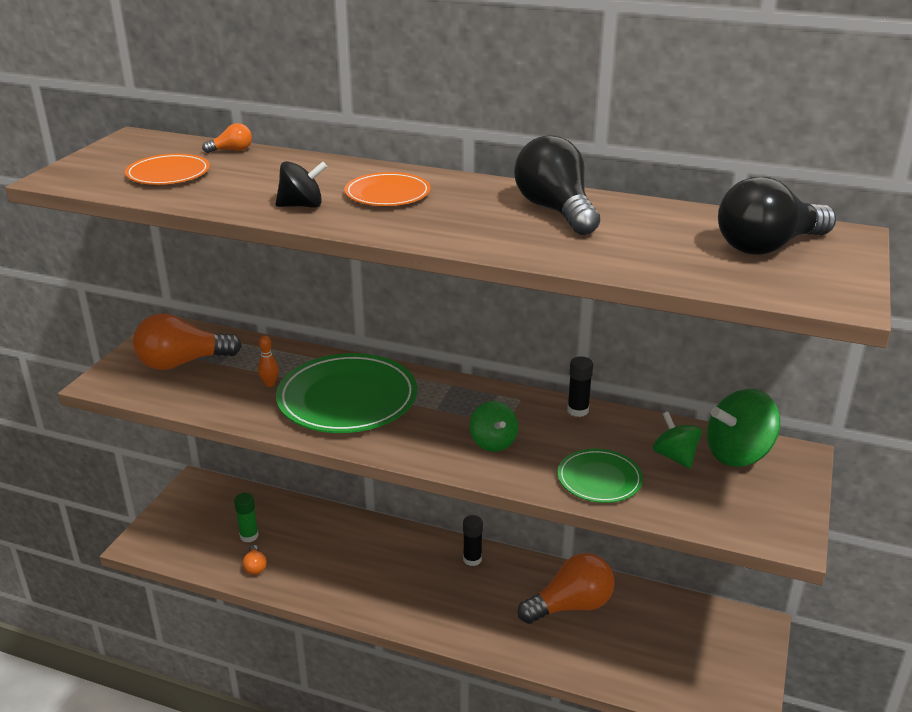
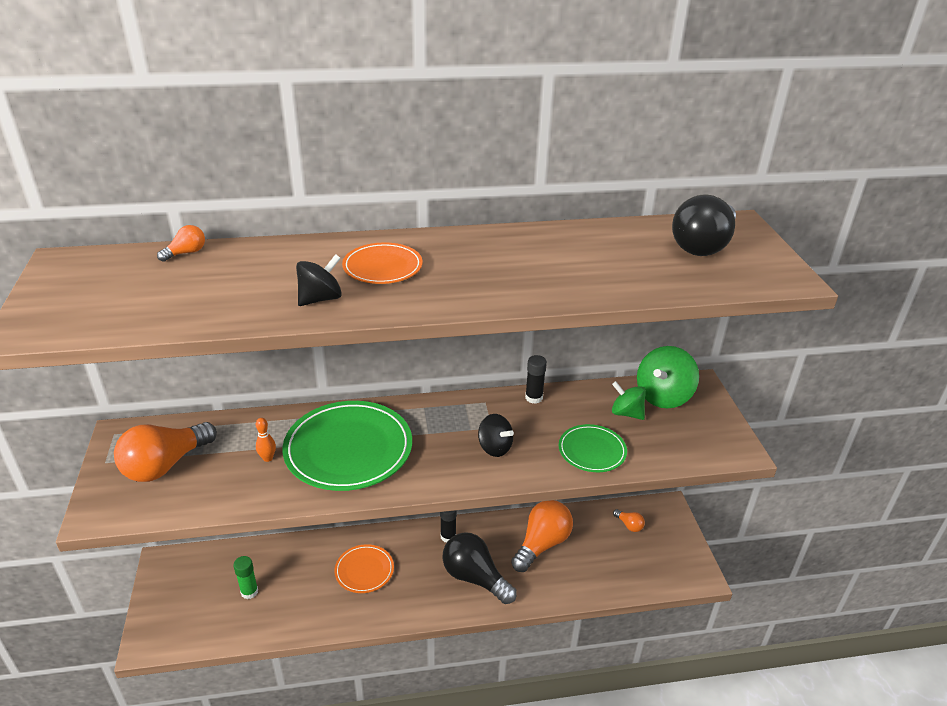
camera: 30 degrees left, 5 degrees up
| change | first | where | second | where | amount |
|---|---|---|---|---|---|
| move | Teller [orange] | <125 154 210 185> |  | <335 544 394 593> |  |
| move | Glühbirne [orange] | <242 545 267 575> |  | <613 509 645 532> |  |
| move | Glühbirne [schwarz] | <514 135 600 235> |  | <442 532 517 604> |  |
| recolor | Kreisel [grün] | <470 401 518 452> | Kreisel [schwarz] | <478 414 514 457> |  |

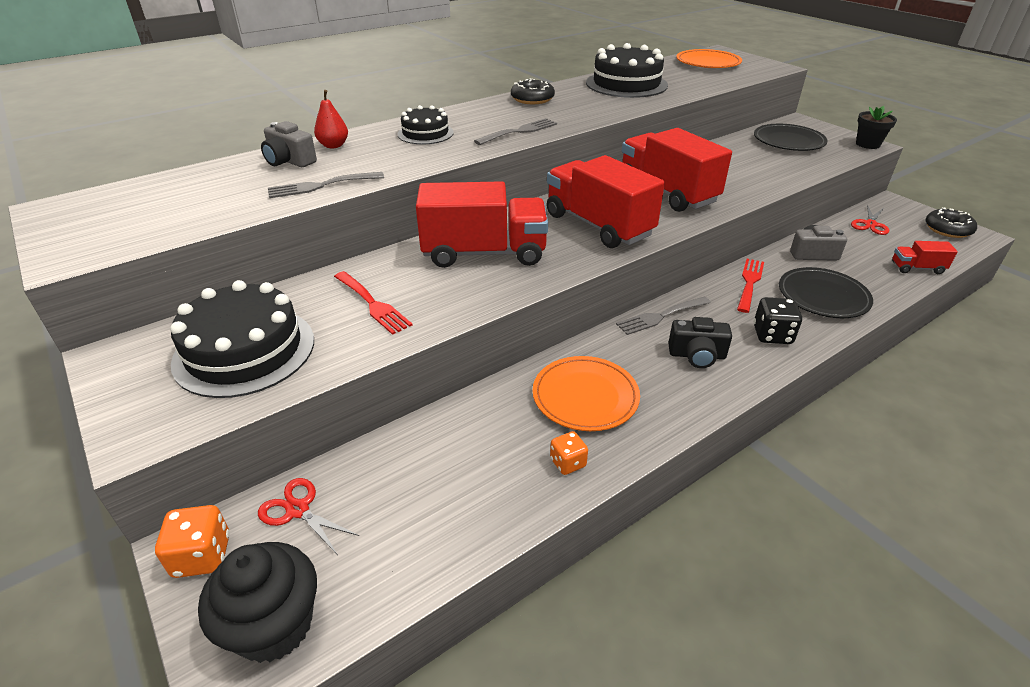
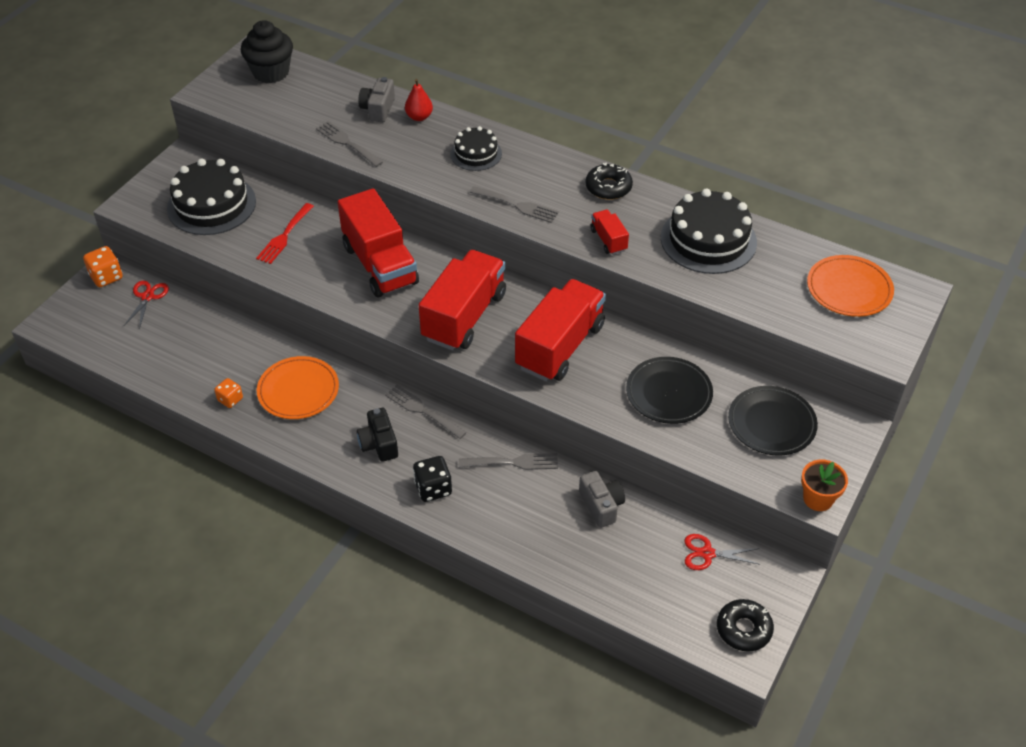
camera: 65 degrees right, 10 degrees up
| change | first | where | second | where | amount |
|---|---|---|---|---|---|
| move | Muffin [schwarz] | <198 542 317 663> |  | <241 20 293 83> |  |
| move | Teller [schwarz] | <779 267 873 318> |  | <626 357 713 424> |  |
| move | Lastwagen [rot] | <892 241 958 274> |  | <590 210 629 255> |  |
| recolor | Gabel [rot] | <737 259 764 313> | Gabel [grau] | <459 453 558 470> |  |
| recolor | Blumentopf [schwarz] | <856 106 897 149> | Blumentopf [orange] | <801 460 848 511> |  |

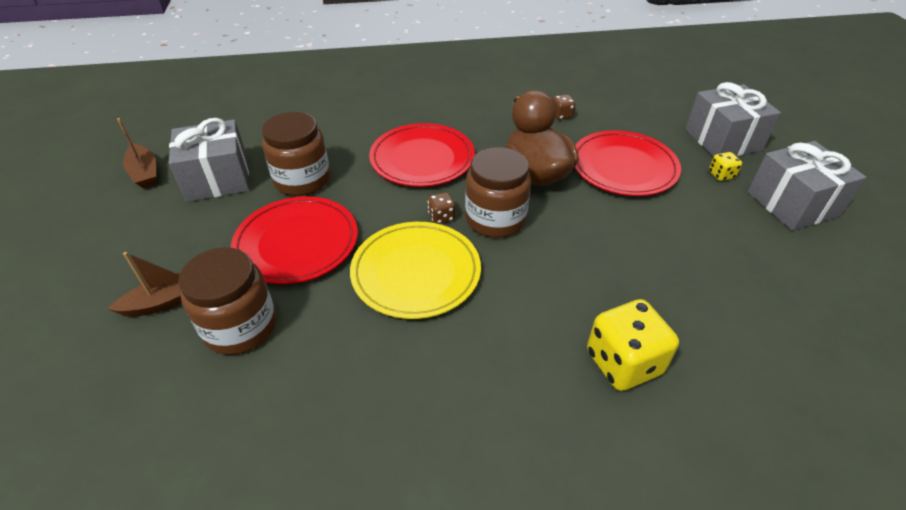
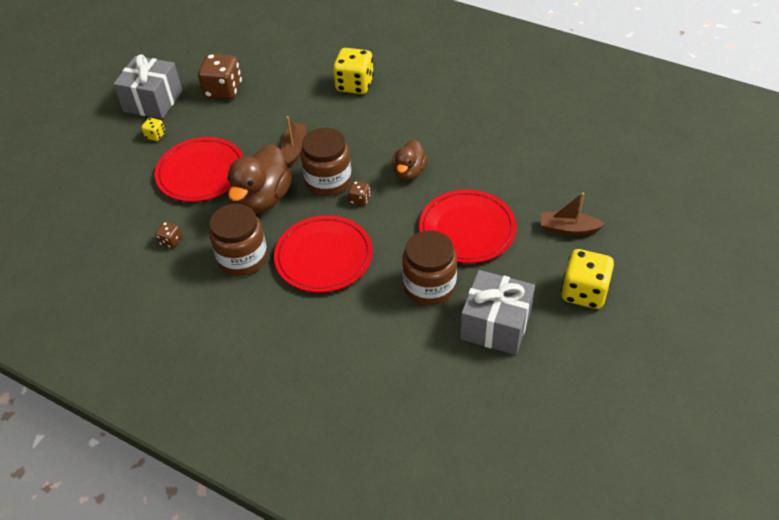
camera: 140 degrees left, 5 degrees up
| change | first | where | second | where | amount |
|---|---|---|---|---|---|
| delete | Geschenk [grau] | <685 82 781 157> |  |  |  |
| insert |  |  | Spielwürfel [braun] | <198 54 242 100> |  |
| insert |  |  | Spielwürfel [gelb] | <561 249 614 309> |  |
| move | Boot [braun] | <117 118 156 189> |  | <281 116 306 167> |  |
| move | Einmachglas [braun] | <178 247 276 355> |  | <209 204 268 276> |  |
| replace | Teller [gelb] | <350 222 481 319> | Ente [braun] | <392 140 428 181> |  |

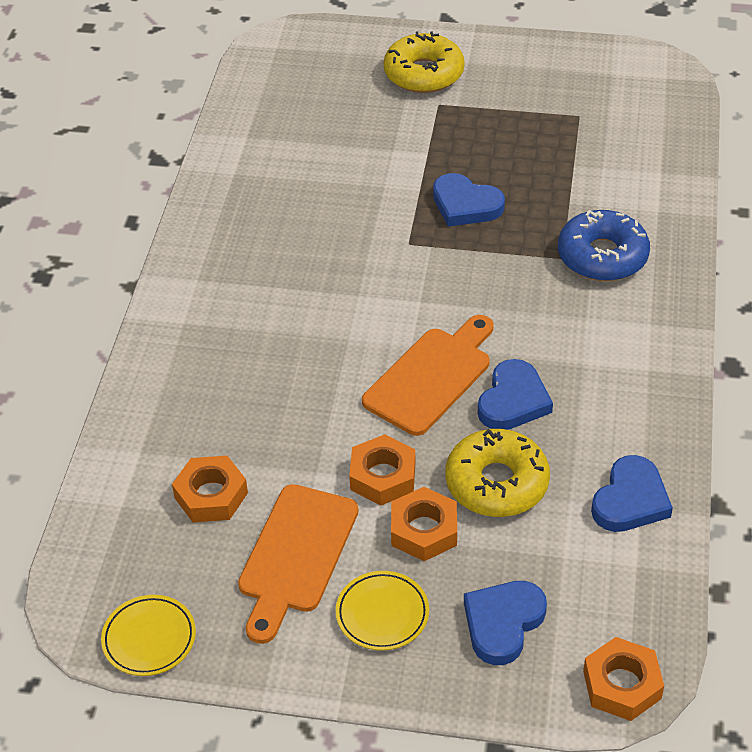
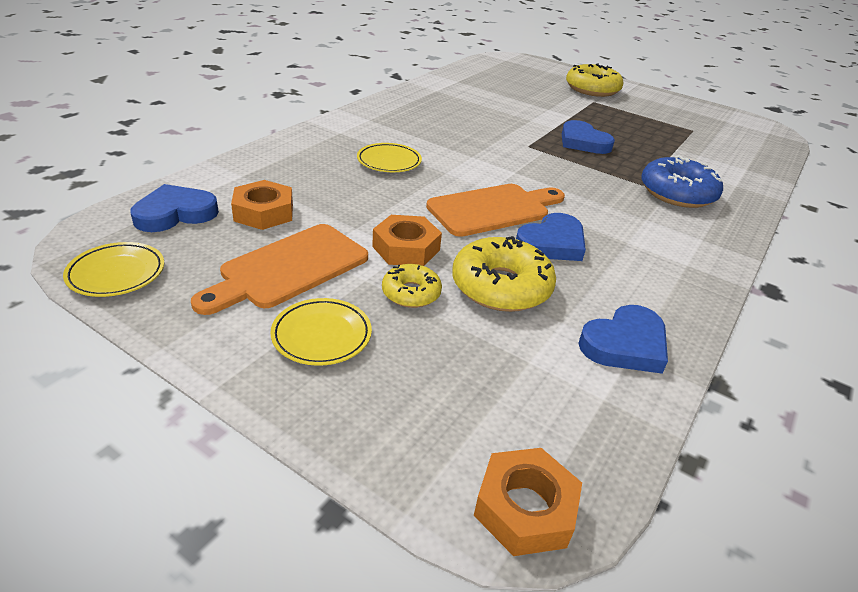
camera: 20 degrees right, 10 degrees down
| change | first | where | second | where | amount |
|---|---|---|---|---|---|
| insert |  |  | Teller [gelb] | <357 143 422 172> |  |
| move | Herz [blau] | <464 581 547 665> |  | <130 184 219 232> |  |
| replace | Sechskantmutter [orange] | <391 487 457 561> | Donut [gelb] | <382 264 442 308> |  |

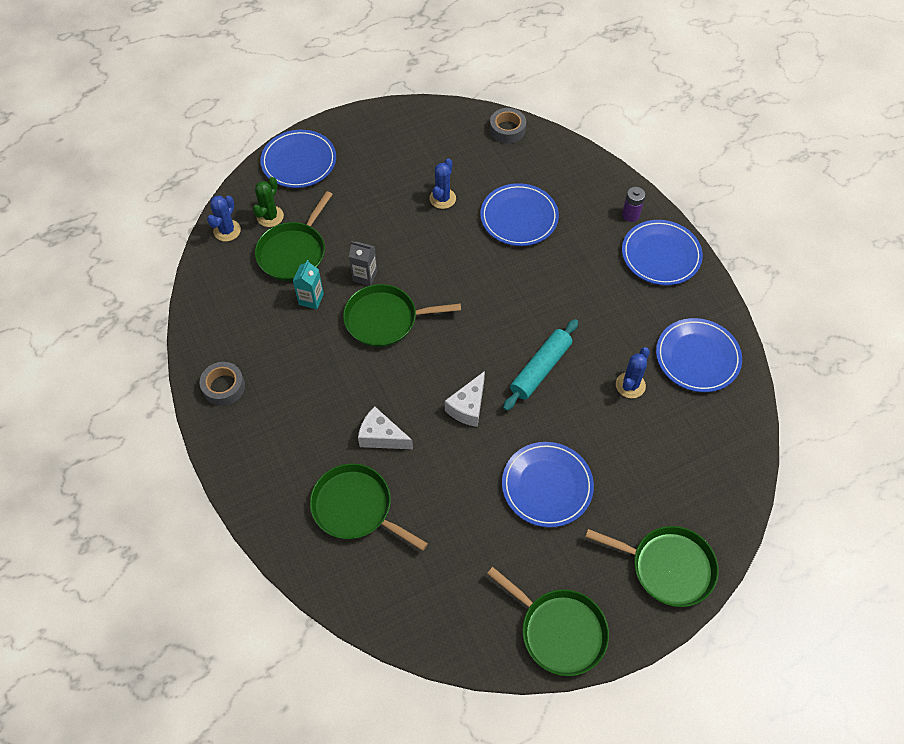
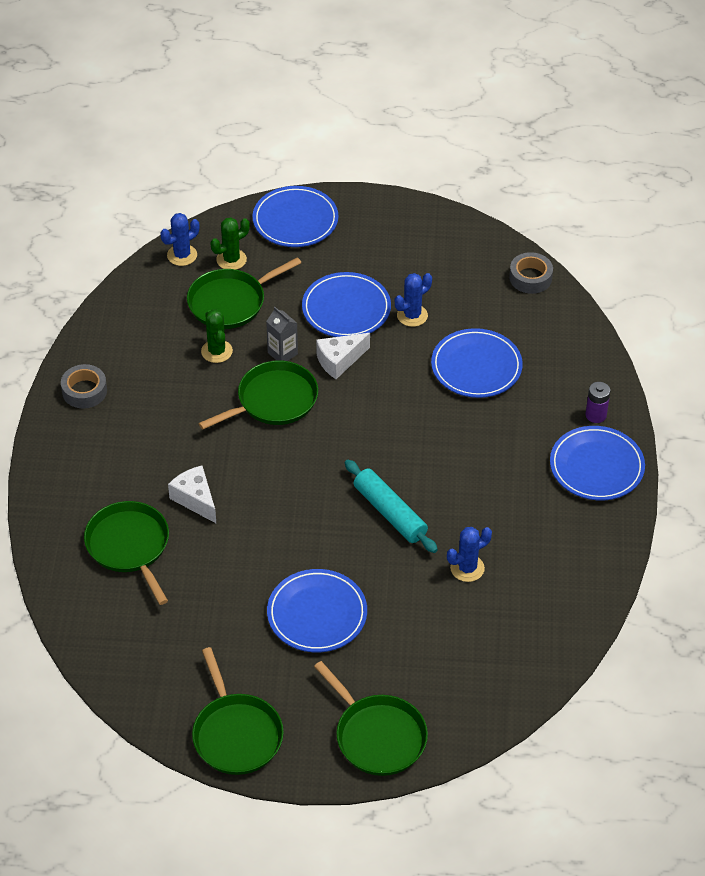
camera: 30 degrees right, 10 degrees down
| change | first | where | second | where | amount |
|---|---|---|---|---|---|
| move | Käse [weiß] | <445 371 485 427> |  | <316 333 370 379> |  |
| move | Teller [blau] | <656 318 742 392> |  | <302 272 391 337> |  |
| replace | Getränkekarton [türkis] | <293 260 324 309> | Kaktus [grün] | <201 309 233 363> |  |
| rotate | Pfanne [grün] | <343 284 461 347> |  | <198 360 318 430> | 120 degrees clockwise |
| rotate | Nudelholz [türkis] | <503 319 578 411> |  | <345 460 438 553> | 75 degrees clockwise |

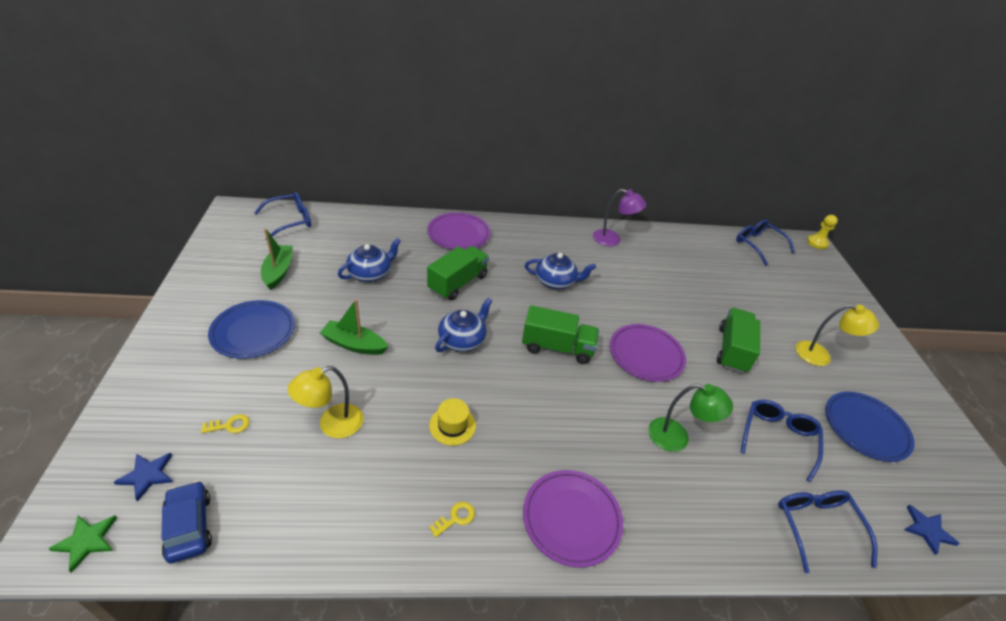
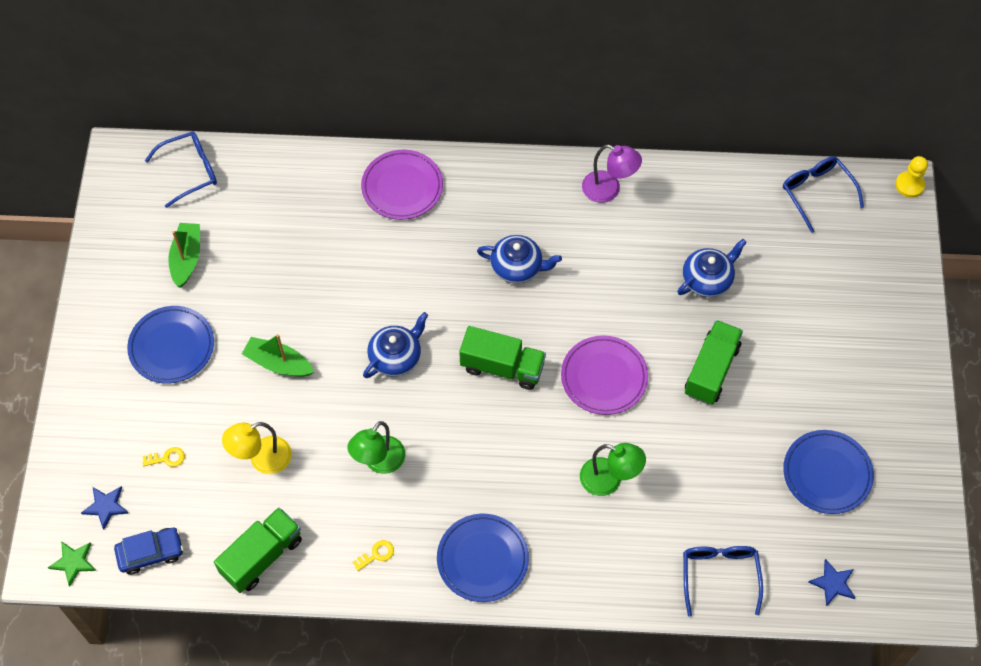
camera: 10 degrees right, 20 degrees up
| change | first | where | second | where | amount |
|---|---|---|---|---|---|
| delete | Brille [blau] | <740 400 823 482> |  |  |  |
| delete | Lampe [gelb] | <795 304 879 366> |  |  |  |
| move | Teekanne [blau] | <338 238 401 282> |  | <677 239 747 297> |  |
| move | Lastwagen [grün] | <427 246 489 300> |  | <214 507 302 593> |  |
| replace | Hut [gelb] | <429 398 476 446> | Lampe [grün] | <347 421 405 474> |  |
| recolor | Teller [lila] | <523 470 623 568> | Teller [blau] | <437 514 529 602> |  |
| rotate | Auto [blau] | <161 481 212 563> |  | <114 528 184 575> | 90 degrees clockwise |

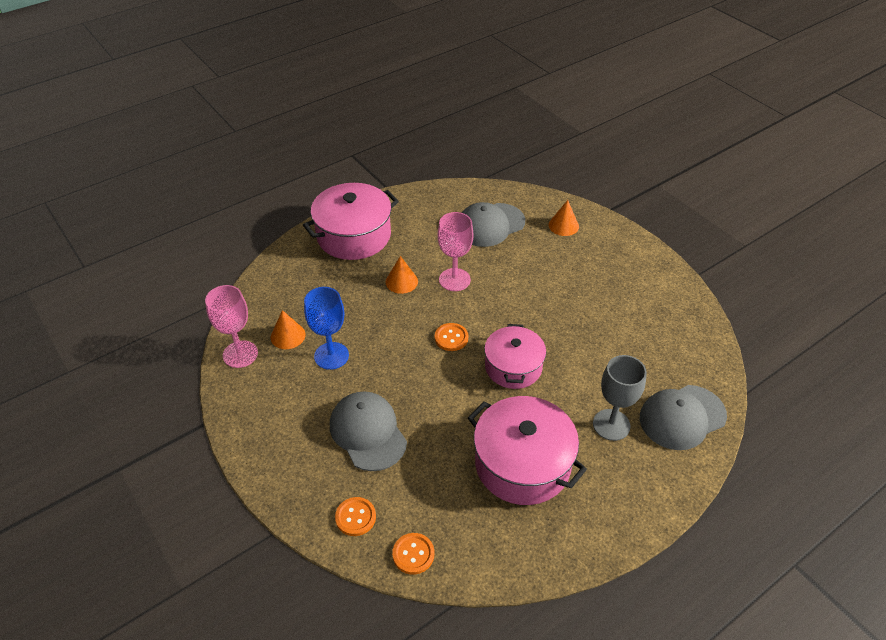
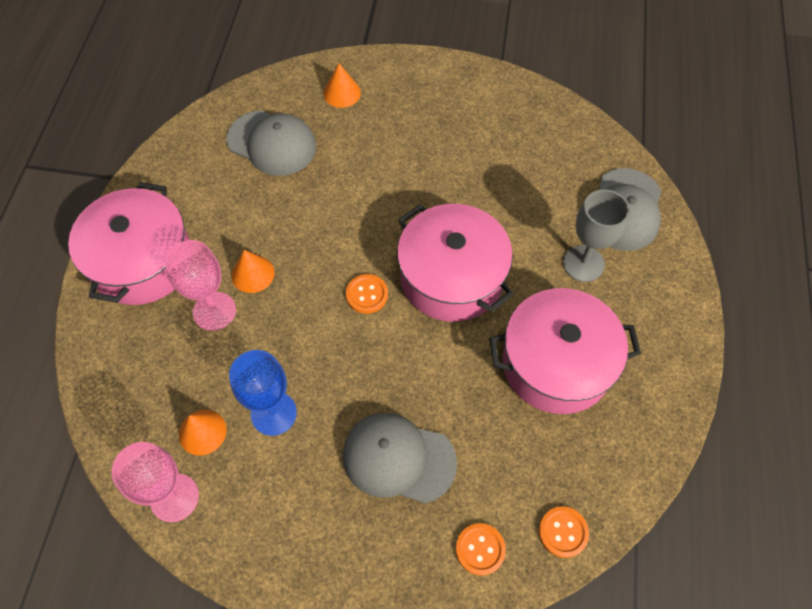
camera: 45 degrees left, 15 degrees up
| change | first | where | second | where | amount |
|---|---|---|---|---|---|
| move | Kelch [rosa] | <438 212 474 291> |  | <165 240 236 331> |  |
| rotate | Kappe [grau] | <462 202 525 247> |  | <226 110 316 176> | 75 degrees counterclockwise |
| resize | Kochtopf [rosa] | <484 324 546 389> |  | <397 204 514 322> | x1.51 |

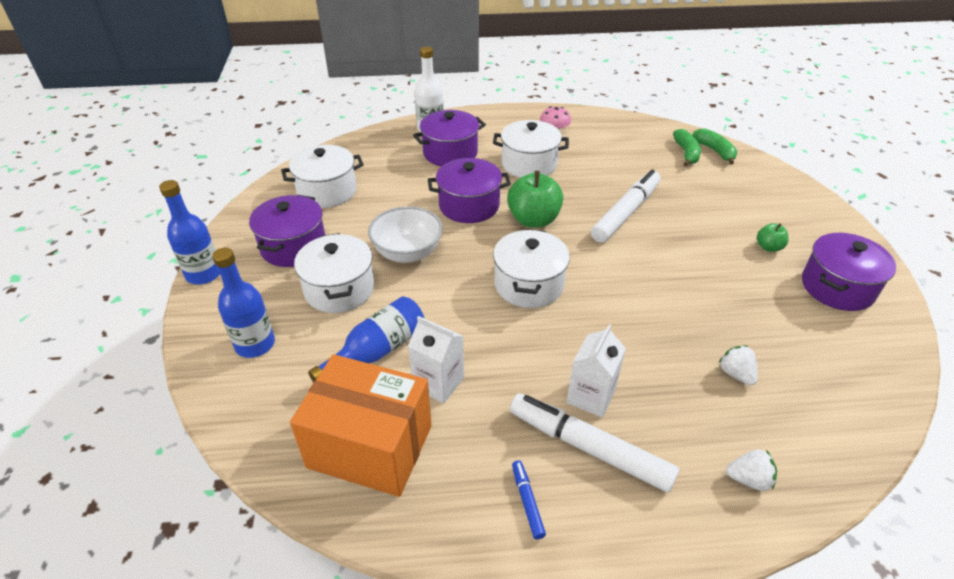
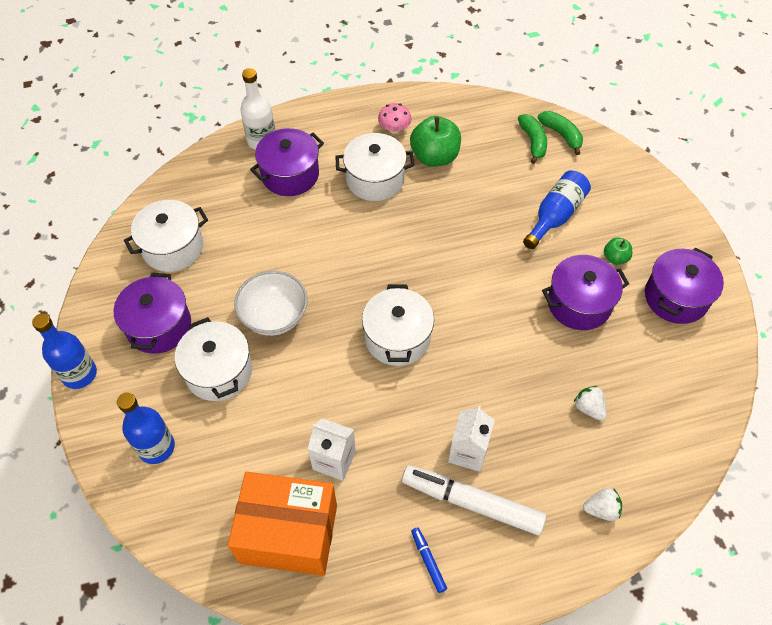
camera: 10 degrees left, 15 degrees up
| change | first | where | second | where | amount |
|---|---|---|---|---|---|
| delete | Filzstift [weiß] | <591 169 661 243> |  |  |  |
| move | Flasche [blau] | <308 296 425 382> |  | <523 170 591 249> |  |
| move | Kochtopf [lila] | <428 158 511 223> |  | <542 255 629 330> |  |
| move | Apfel [grün] | <507 171 563 228> |  | <410 116 461 167> |  |

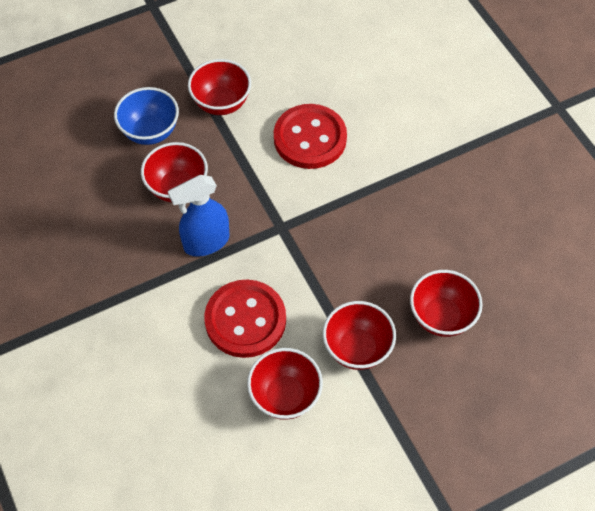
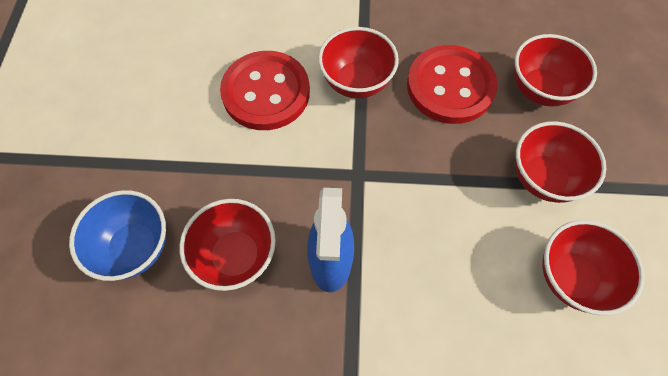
camera: 60 degrees left, 5 degrees up
| change | first | where | second | where | amount |
|---|---|---|---|---|---|
| move | Schüssel [rot] | <188 59 251 115> |  | <318 27 399 99> |  |
| move | Knopf [rot] | <204 280 286 358> |  | <407 45 498 124> |  |

